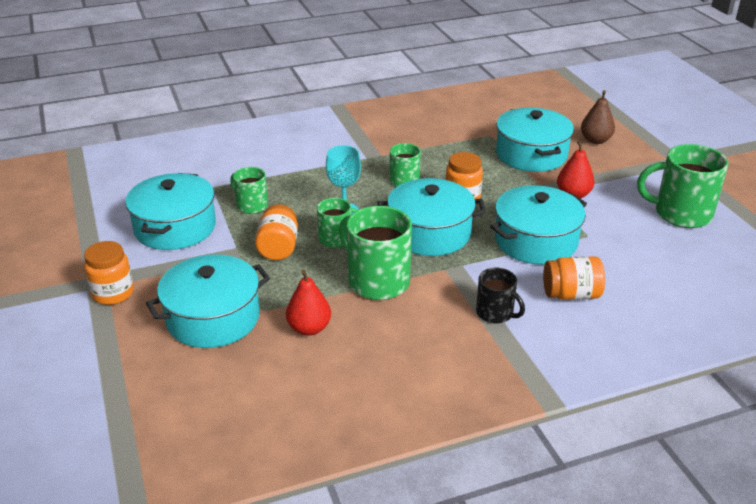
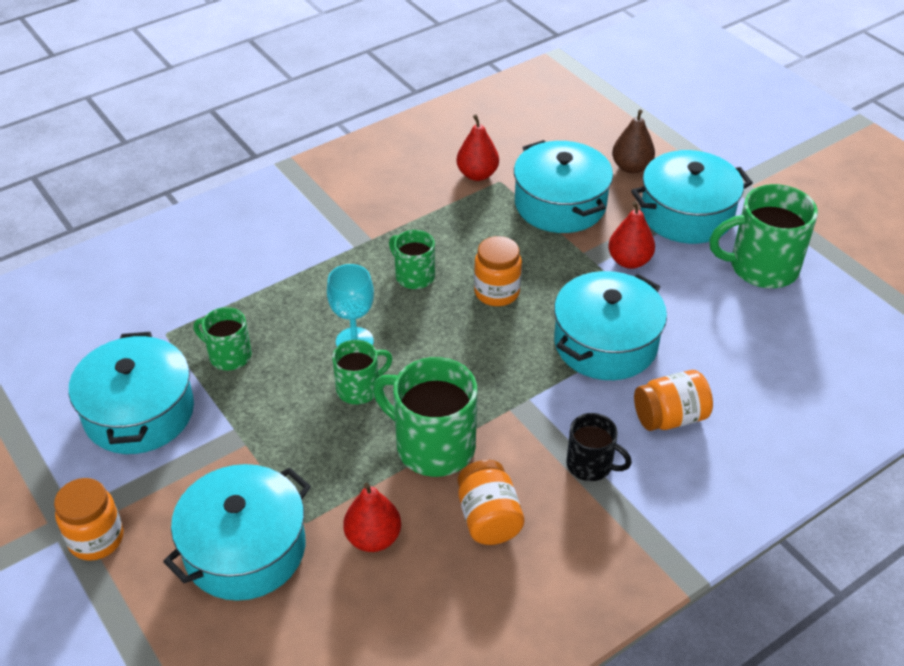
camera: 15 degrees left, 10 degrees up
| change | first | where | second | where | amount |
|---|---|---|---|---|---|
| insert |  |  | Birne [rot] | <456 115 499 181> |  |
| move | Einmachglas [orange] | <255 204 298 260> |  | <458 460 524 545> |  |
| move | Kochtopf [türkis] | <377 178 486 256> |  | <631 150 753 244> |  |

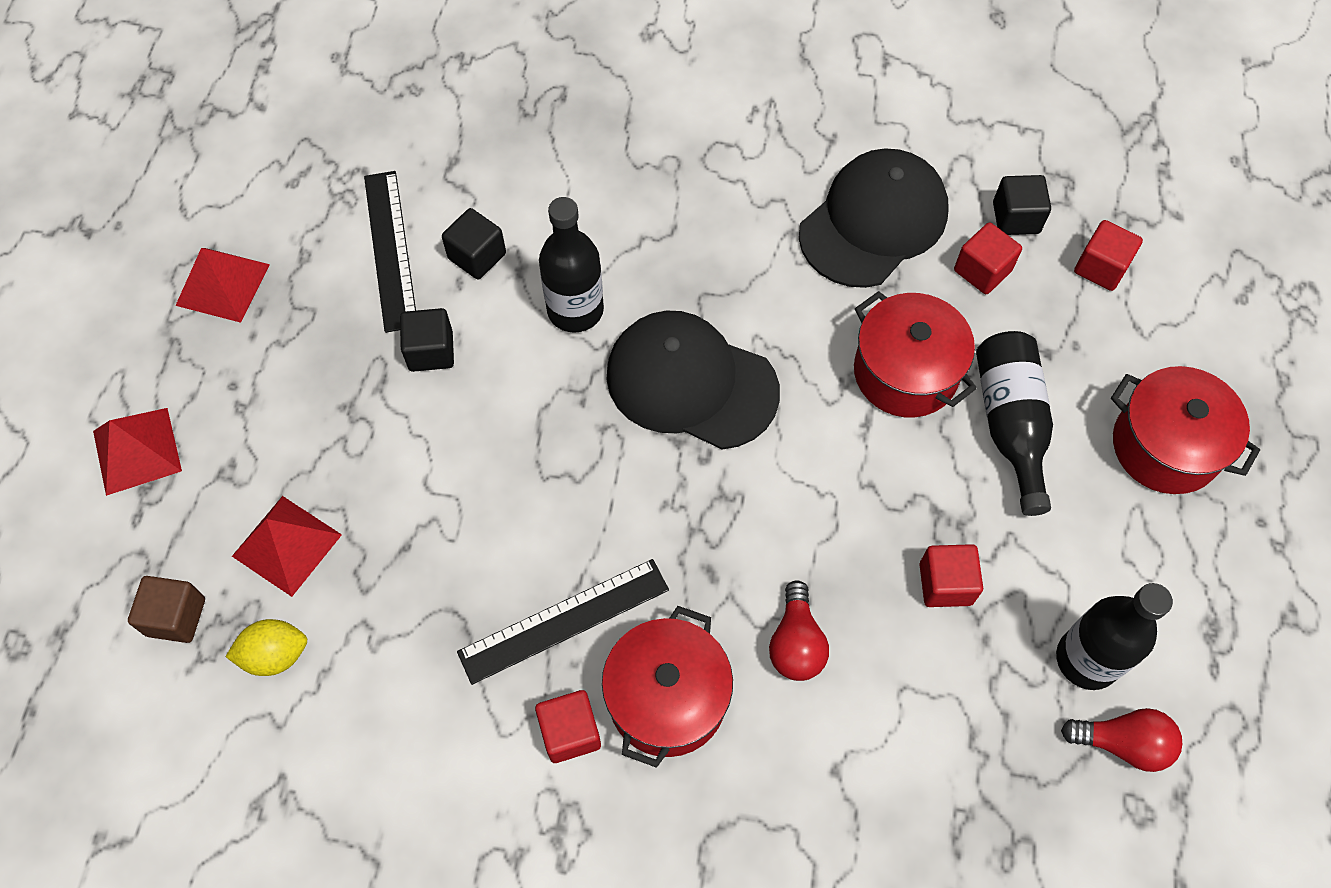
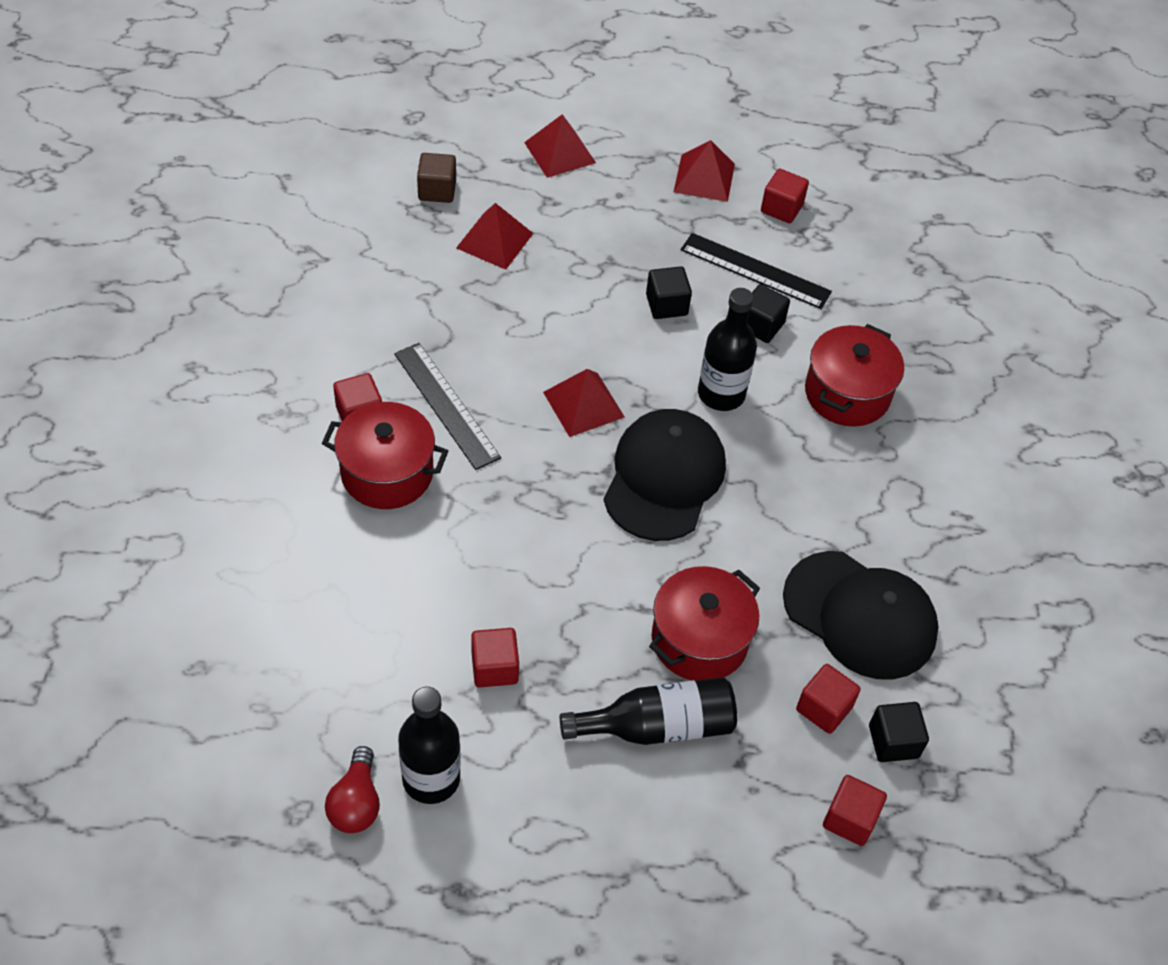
camera: 80 degrees right, 10 degrees down
| change | first | where | second | where | amount |
|---|---|---|---|---|---|
| delete | Zitrone [gelb] | <225 619 307 676> |  |  |  |
| delete | Glühbirne [rot] | <769 580 829 681> |  |  |  |
| insert |  |  | Pyramide [rot] | <543 369 625 437> |  |
| insert |  |  | Kubus [rot] | <761 169 809 223> |  |
| move | Kochtopf [rot] | <1111 366 1260 494> |  | <805 324 904 427> |  |
| rotate | Lineal [schwarz] | <364 171 416 333> |  | <681 233 832 309> | 45 degrees clockwise |

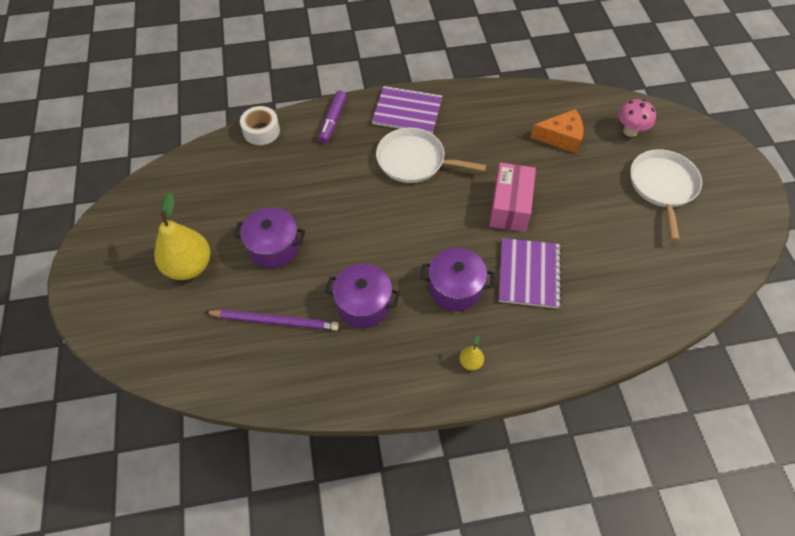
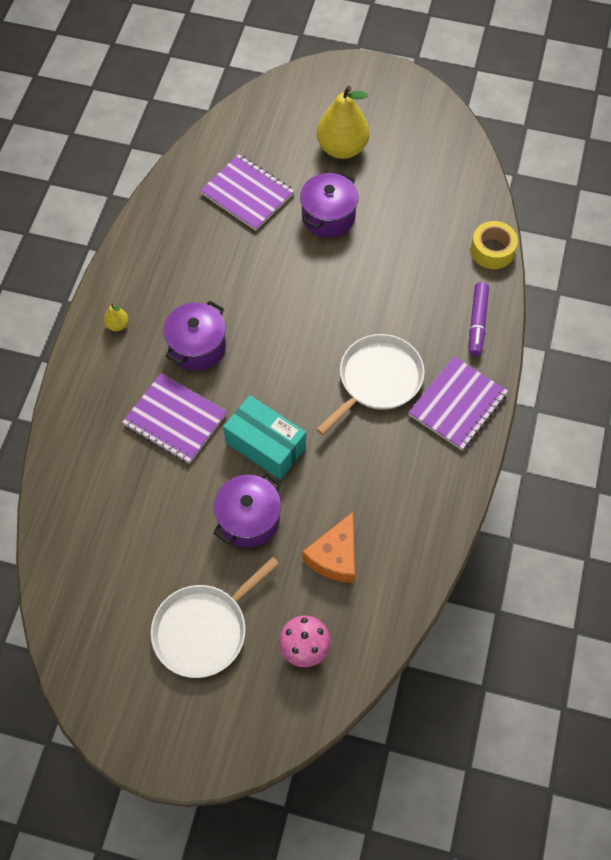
camera: 115 degrees right, 5 degrees up
| change | first | where | second | where | amount |
|---|---|---|---|---|---|
| move | Kochtopf [lila] | <325 264 400 328> |  | <213 473 281 547> |  |
| replace | Bleistift [lila] | <205 309 339 331> | Notizbuch [lila] | <200 154 294 231> |  |
| recolor | Klebeband [weiß] | <240 106 280 145> | Klebeband [gelb] | <470 221 518 269> |  |
| recolor | Schachtel [rosa] | <489 162 536 232> | Schachtel [türkis] | <223 395 306 480> |  |
| rotate | Filzstift [lila] | <318 91 346 143> |  | <469 282 489 356> | 120 degrees counterclockwise |
| rotate | Pfanne [weiß] | <630 149 702 241> |  | <151 557 279 678> | 105 degrees clockwise |

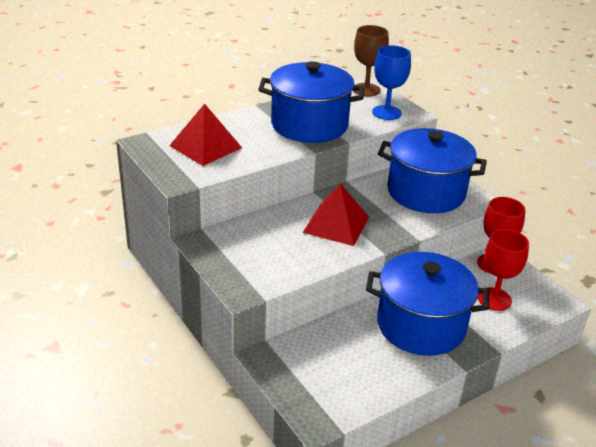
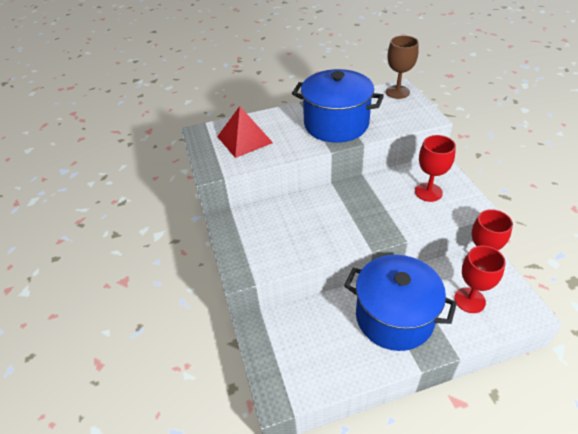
camera: 20 degrees right, 10 degrees up
| change | first | where | second | where | amount |
|---|---|---|---|---|---|
| delete | Pyramide [rot] | <303 183 369 246> |  |  |  |
| delete | Kelch [blau] | <372 45 411 120> |  |  |  |
| replace | Kochtopf [blau] | <378 128 487 213> | Kelch [rot] | <415 135 456 202> |  |

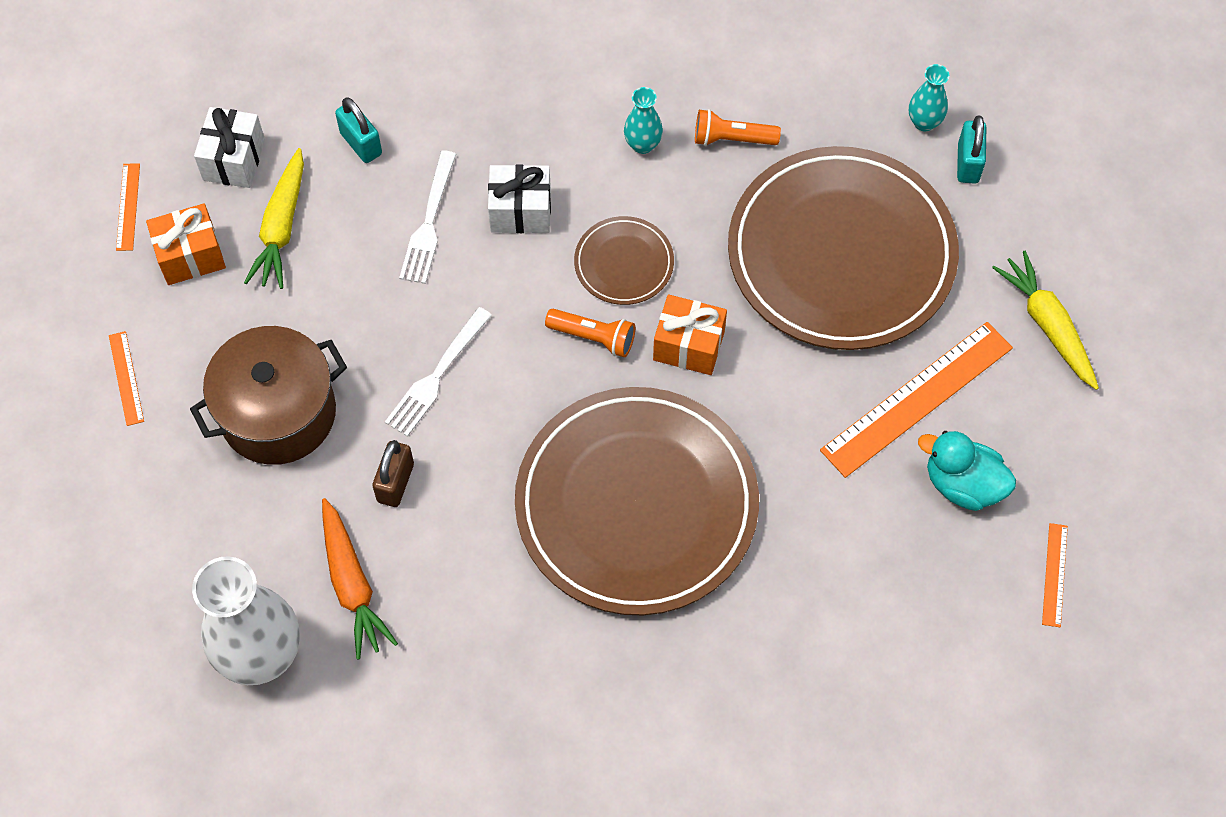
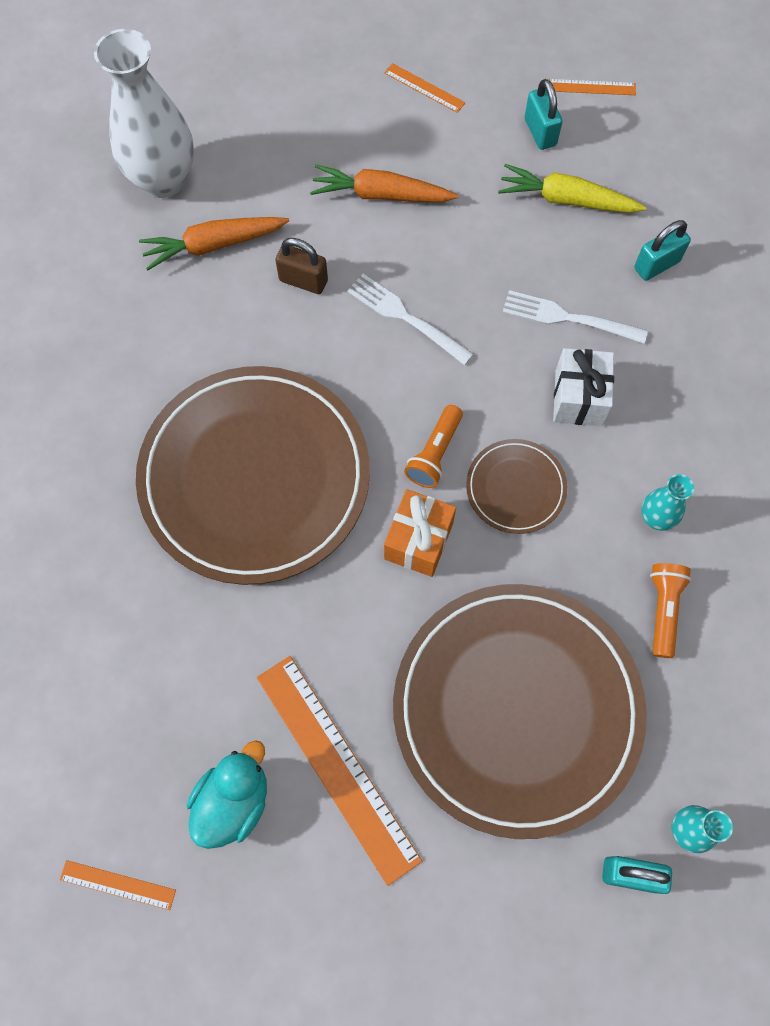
camera: 95 degrees right, 5 degrees up
| change | first | where | second | where | amount |
|---|---|---|---|---|---|
| delete | Geschenk [weiß] | <194 107 265 188> |  |  |  |
| delete | Karotte [gelb] | <992 251 1099 390> |  |  |  |
| replace | Geschenk [orange] | <146 204 226 285> | Vorhängeschloss [türkis] | <525 79 563 150> |  |
| replace | Kochtopf [braun] | <190 326 347 465> | Karotte [orange] | <310 164 458 202> |  |
| rotate | Lineal [orange] | <109 331 144 426> |  | <384 63 465 113> | 45 degrees clockwise |

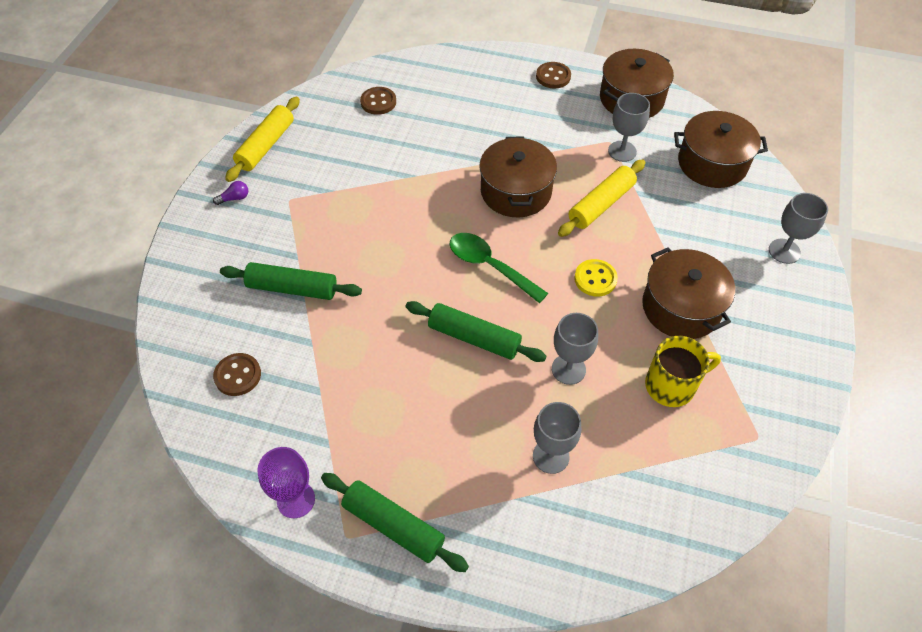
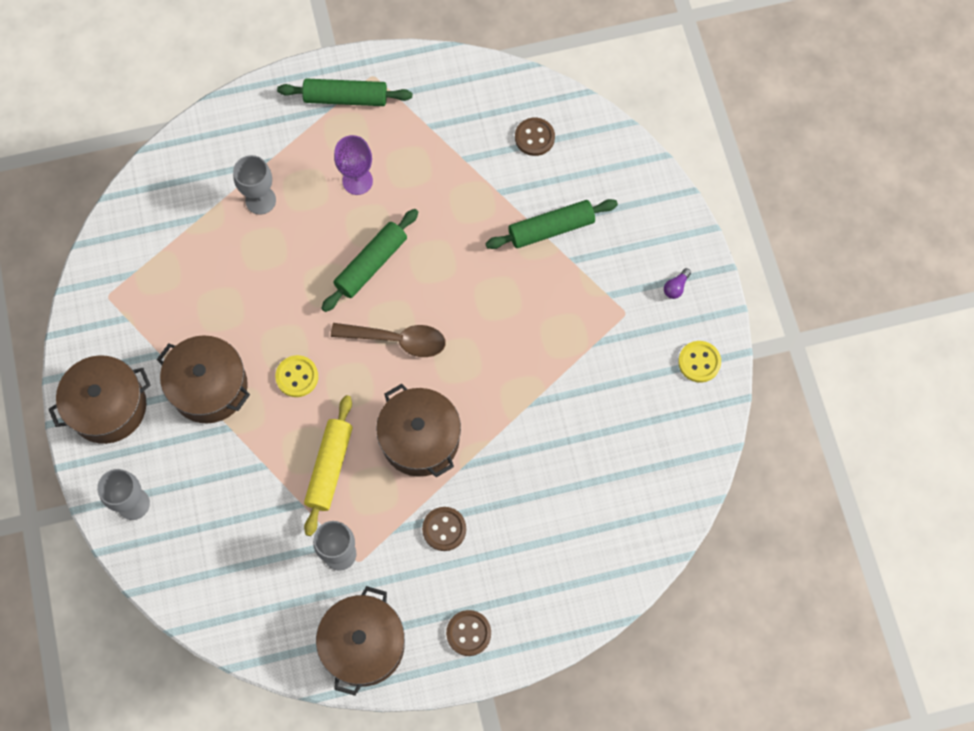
camera: 150 degrees right, 15 degrees up
| change | first | where | second | where | amount |
|---|---|---|---|---|---|
| delete | Kelch [grau] | <552 313 598 385> |  |  |  |
| delete | Tasse [gelb] | <645 336 721 407> |  |  |  |
| move | Kelch [lila] | <257 447 315 518> |  | <334 135 373 195> |  |
| move | Knopf [braun] | <360 87 396 115> |  | <422 507 466 551> |  |
| move | Kochtopf [braun] | <674 111 768 188> |  | <49 355 150 444> |  |
| replace | Nudelholz [gelb] | <225 97 300 182> | Knopf [gelb] | <678 341 721 383> |  |
| recolor | Löffel [grün] | <450 233 548 303> | Löffel [braun] | <331 323 446 357> |  |
| rotate | Nudelholz [grün] | <405 301 547 362> |  | <321 209 418 312> | 45 degrees counterclockwise |

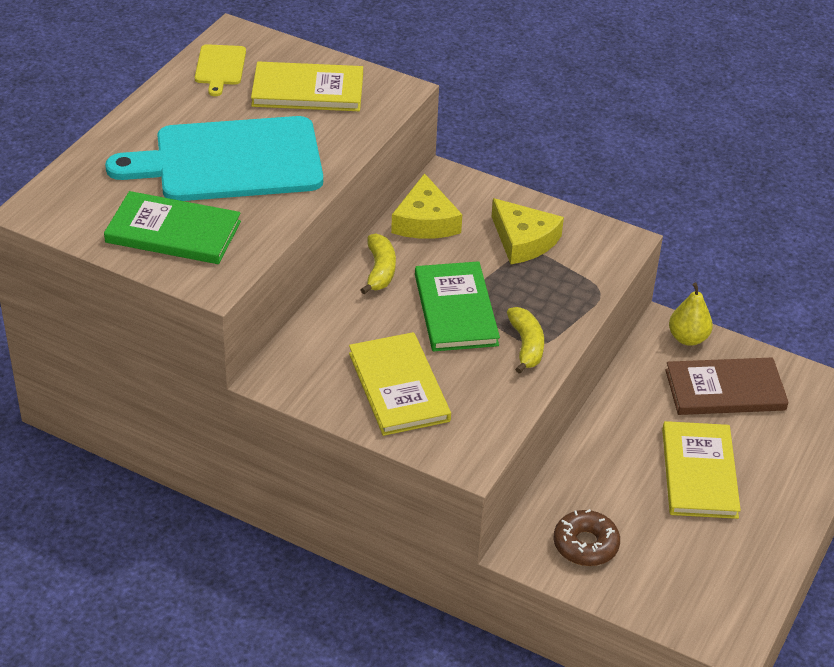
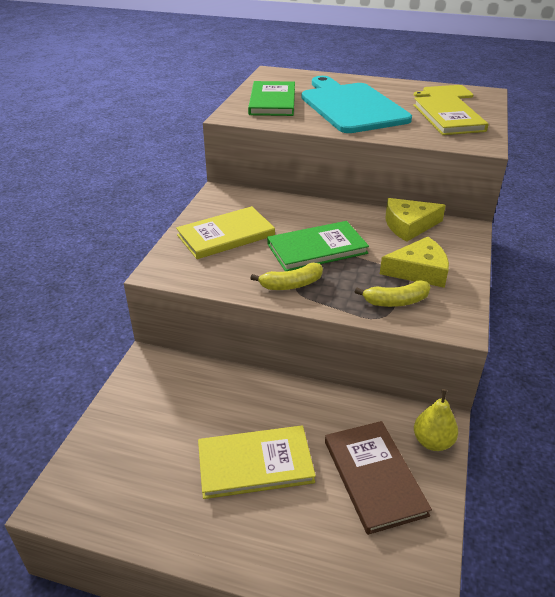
camera: 80 degrees right, 5 degrees down
| change | first | where | second | where | amount |
|---|---|---|---|---|---|
| delete | Donut [braun] | <554 509 620 566> |  |  |  |
| move | Banane [gelb] | <361 233 396 294> |  | <355 280 430 307> |  |
| rotate | Käse [gelb] | <491 198 564 264> |  | <380 237 449 288> | 135 degrees counterclockwise |

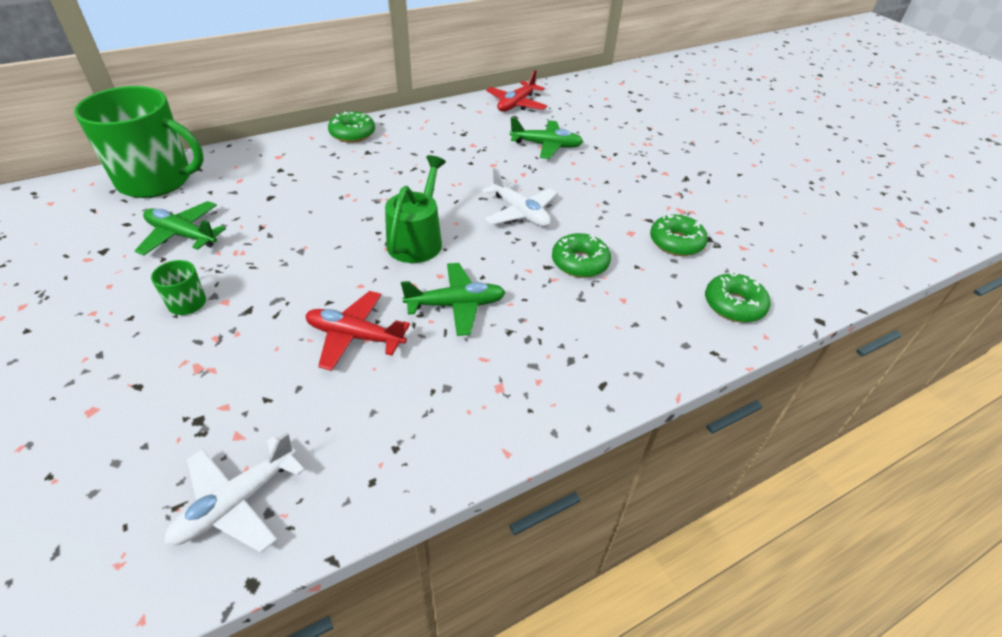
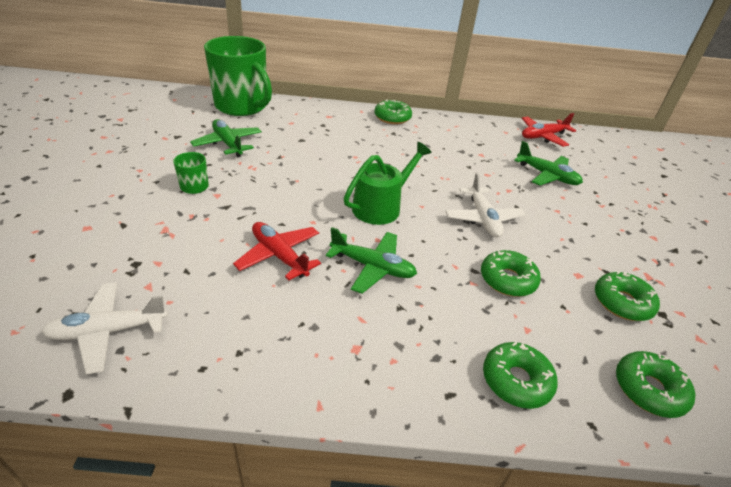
camera: 30 degrees right, 5 degrees down
| change | first | where | second | where | amount |
|---|---|---|---|---|---|
| insert |  |  | Donut [grün] | <483 342 558 409> |  |

